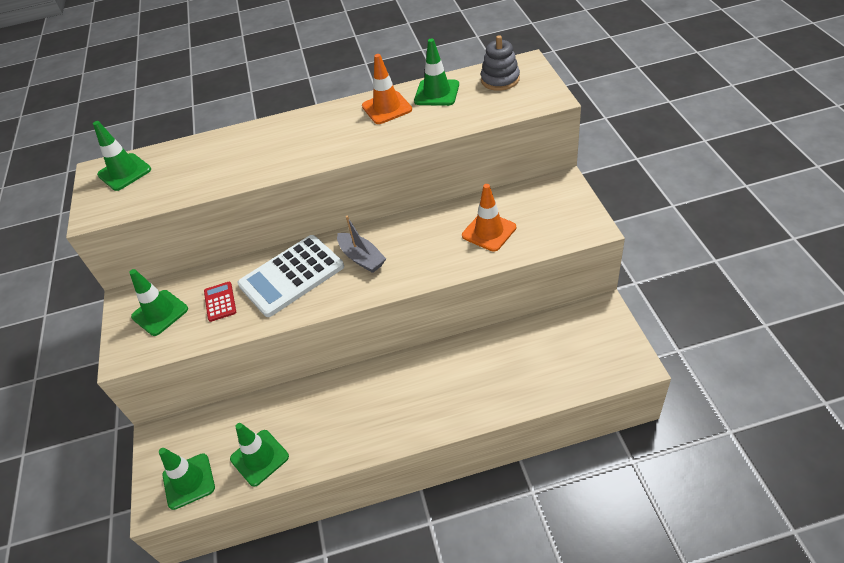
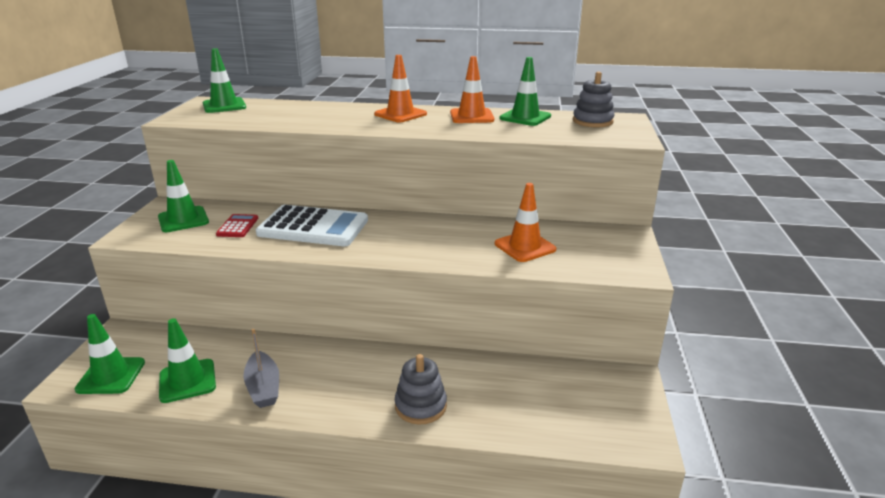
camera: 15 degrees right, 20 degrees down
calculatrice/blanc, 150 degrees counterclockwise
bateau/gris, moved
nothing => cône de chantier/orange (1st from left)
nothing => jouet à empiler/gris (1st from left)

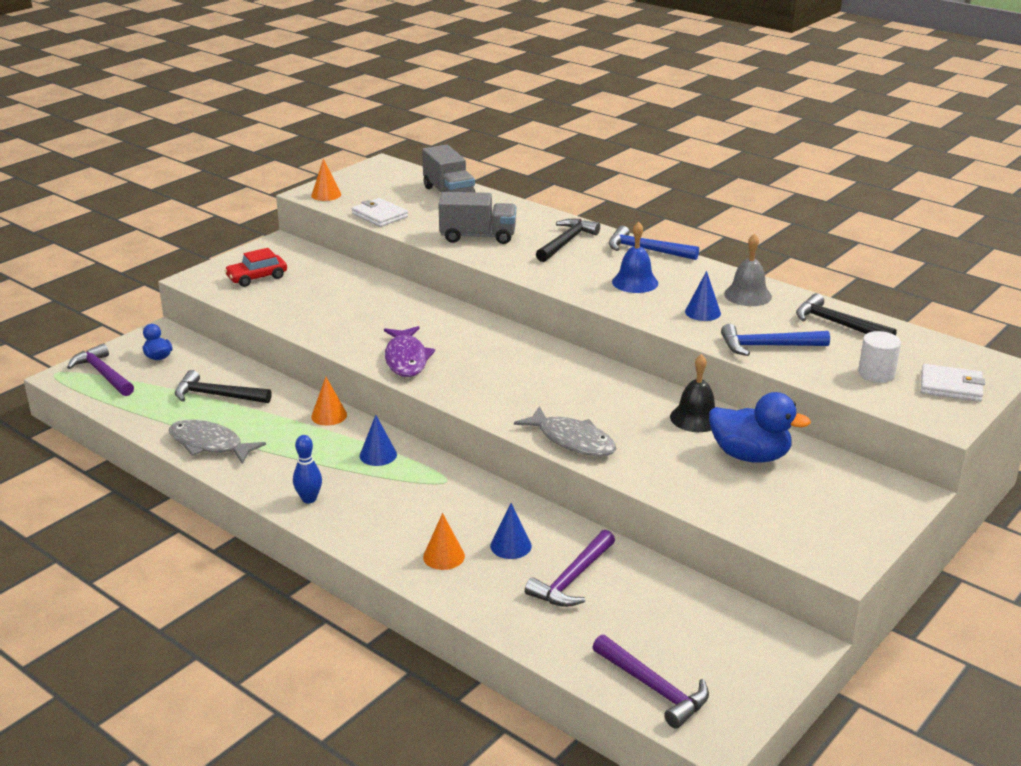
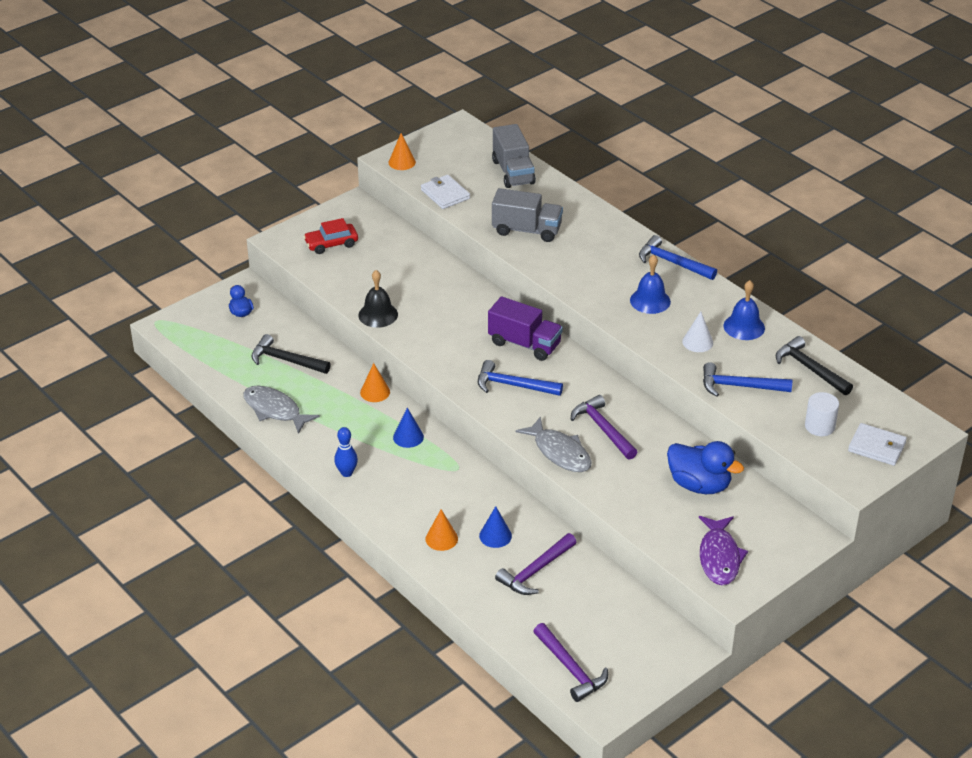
camera: 10 degrees right, 10 degrees up
marteau/violet (1st from left in the first image) => marteau/violet (3rd from left), moved
poisson/violet, moved
marteau/noir (2nd from left) => nothing
cloche/noir, moved
cône/bleu (3rd from left) => cône/blanc
cloche/gris => cloche/bleu (2nd from left)
nothing => marteau/bleu (1st from left)
nothing => camion/violet

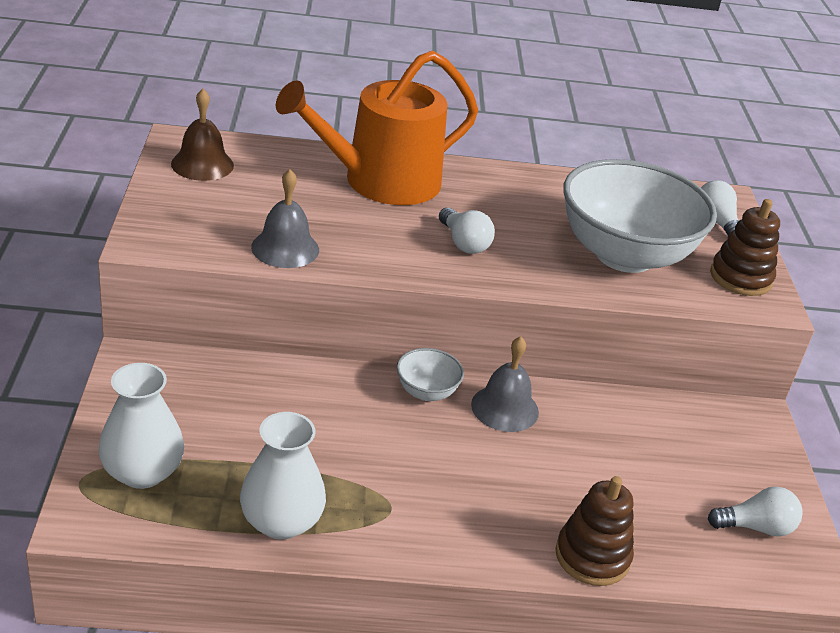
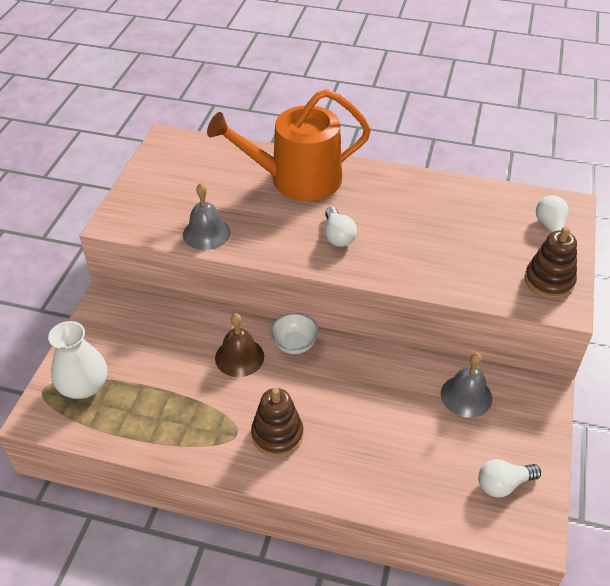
camera: 20 degrees right, 10 degrees up
cloche/marron, moved
vase/blanc (2nd from left) => nothing
cloche/gris (2nd from left), moved
jouet à empiler/marron (1st from left), moved
bol/blanc (2nd from left) => nothing
ampoule/blanc (3rd from left in the first image) => ampoule/blanc (2nd from left), 150 degrees clockwise

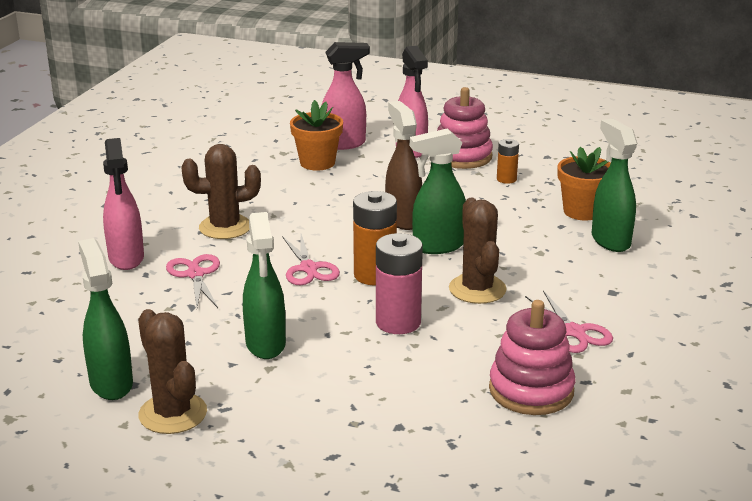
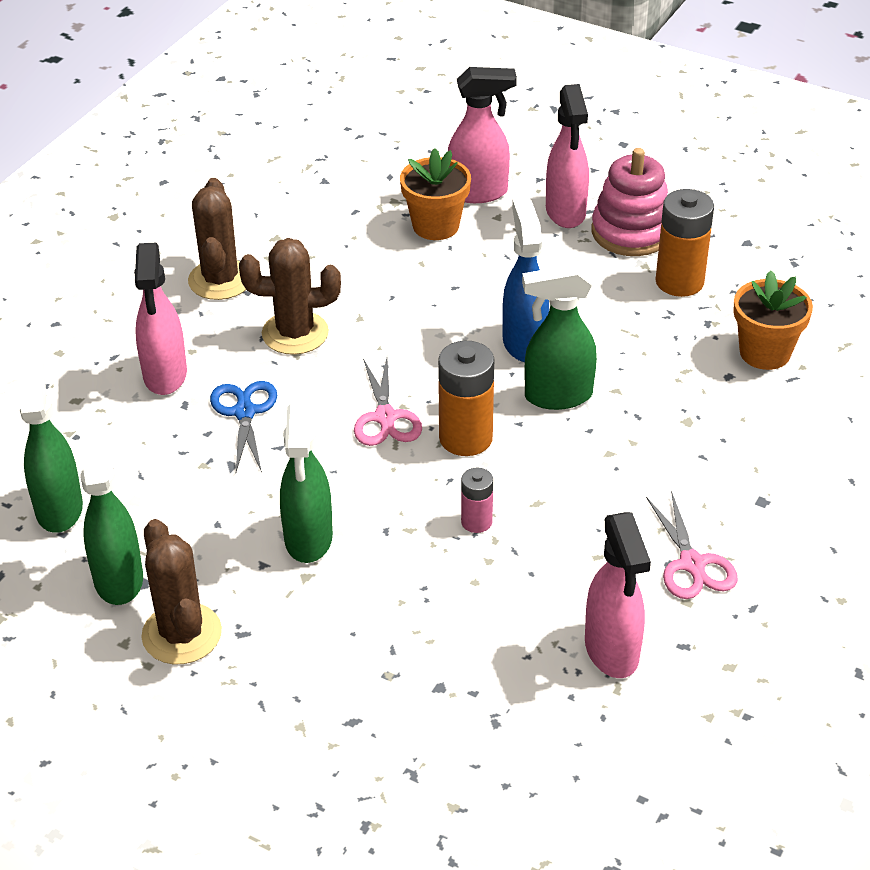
camera: 10 degrees right, 15 degrees up
ciseaux/rose (1st from left) => ciseaux/bleu
pile/rose, x0.55
vaporisateur/marron => vaporisateur/bleu
cactus/marron (3rd from left in the first image) => cactus/marron (2nd from left), moved
jouet à empiler/rose (2nd from left) => vaporisateur/rose (4th from left)
pile/orange (2nd from left), x1.80
vaporisateur/vert (4th from left in the first image) => vaporisateur/vert (1st from left), moved

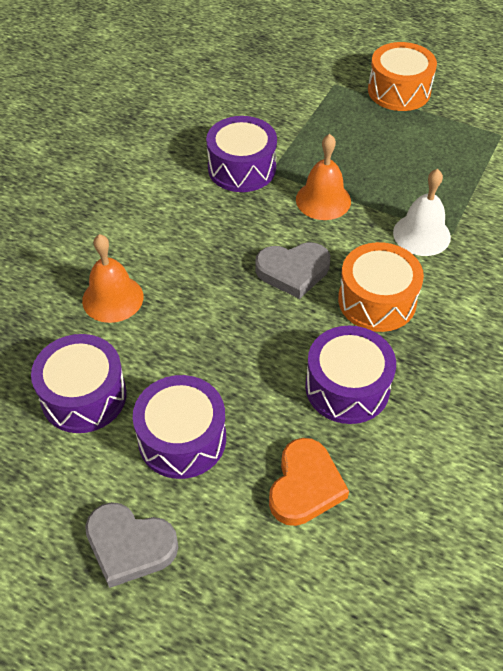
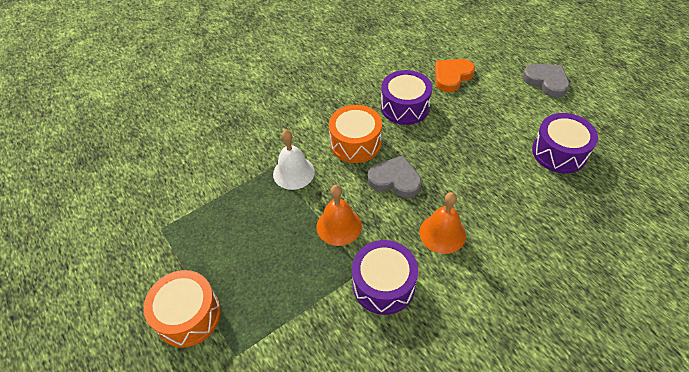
camera: 150 degrees left, 0 degrees up
cloche/orange (1st from left in the first image) => cloche/orange (2nd from left), moved
tambour/violet (2nd from left) => nothing

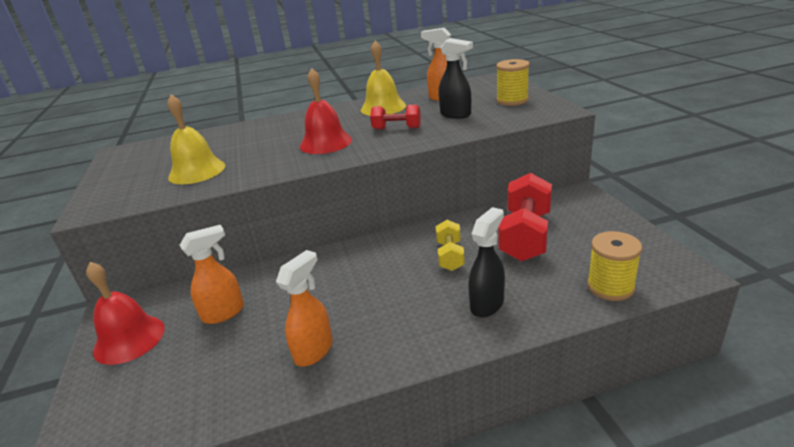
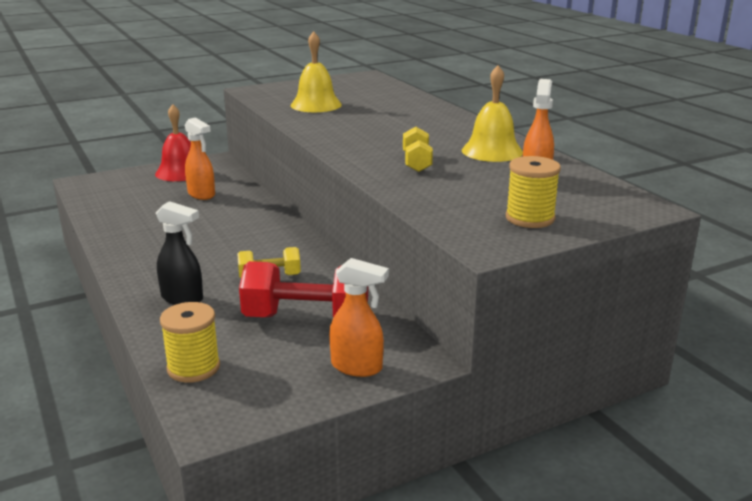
camera: 75 degrees right, 5 degrees down
vaporisateur/orange (2nd from left), moved
cloche/rouge (2nd from left) => nothing
haltère/rouge (1st from left) => haltère/jaune (2nd from left)
vaporisateur/noir (1st from left) => nothing

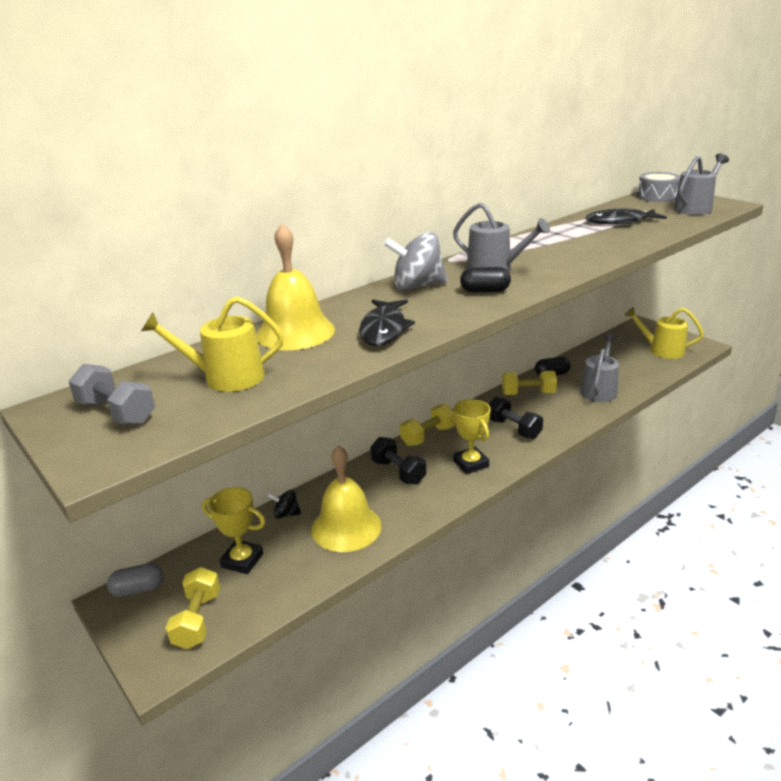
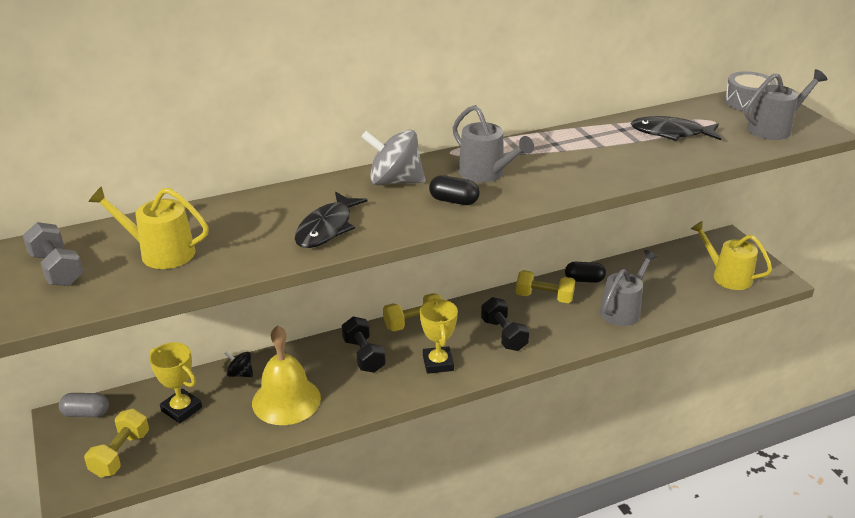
camera: 15 degrees right, 5 degrees up
cloche/jaune (1st from left) => nothing

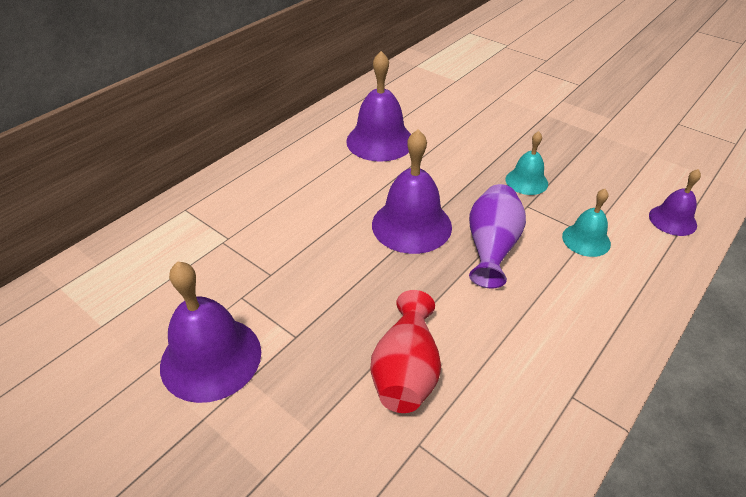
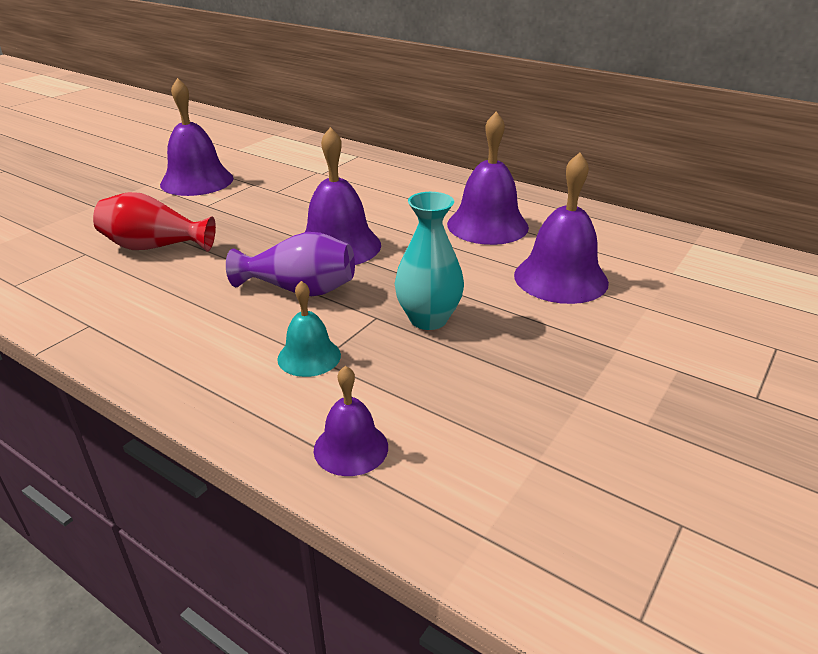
camera: 85 degrees right, 10 degrees down
cloche/turquoise (1st from left) => vase/turquoise
nothing => cloche/violet (5th from left)

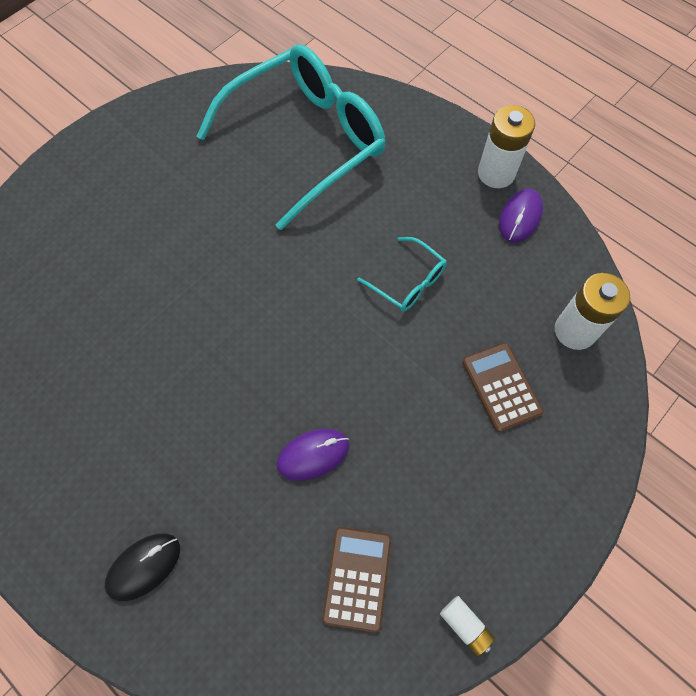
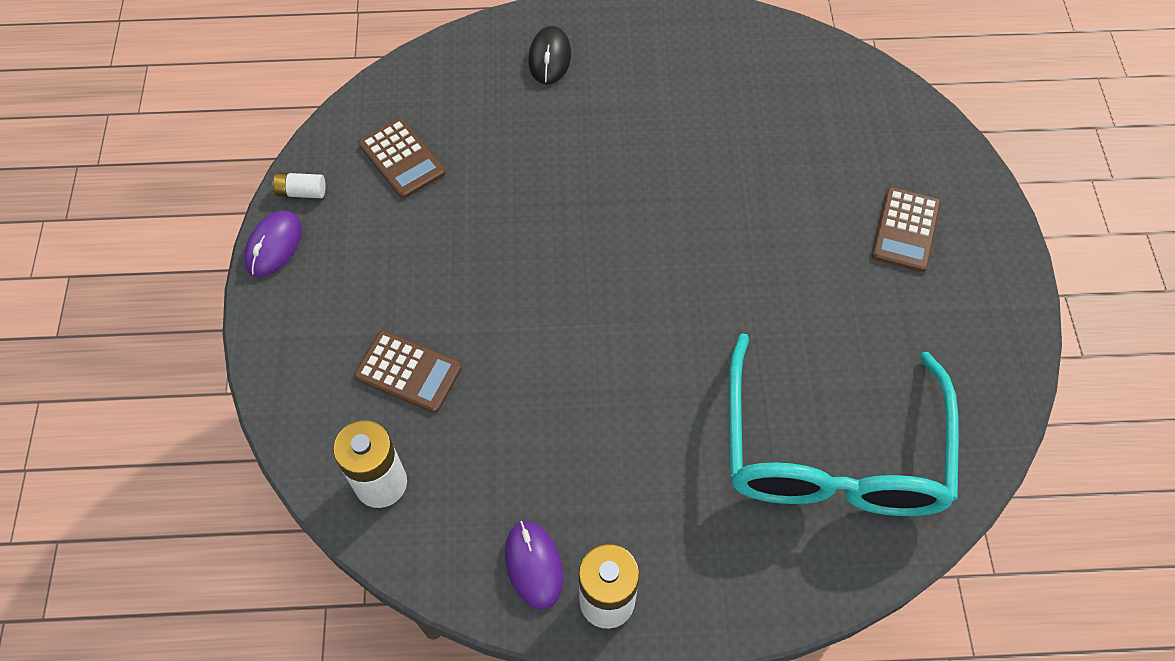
camera: 135 degrees right, 5 degrees down
souris/violet (1st from left), moved
lunettes/turquoise (2nd from left) => nothing
nothing => calculatrice/marron (3rd from left)

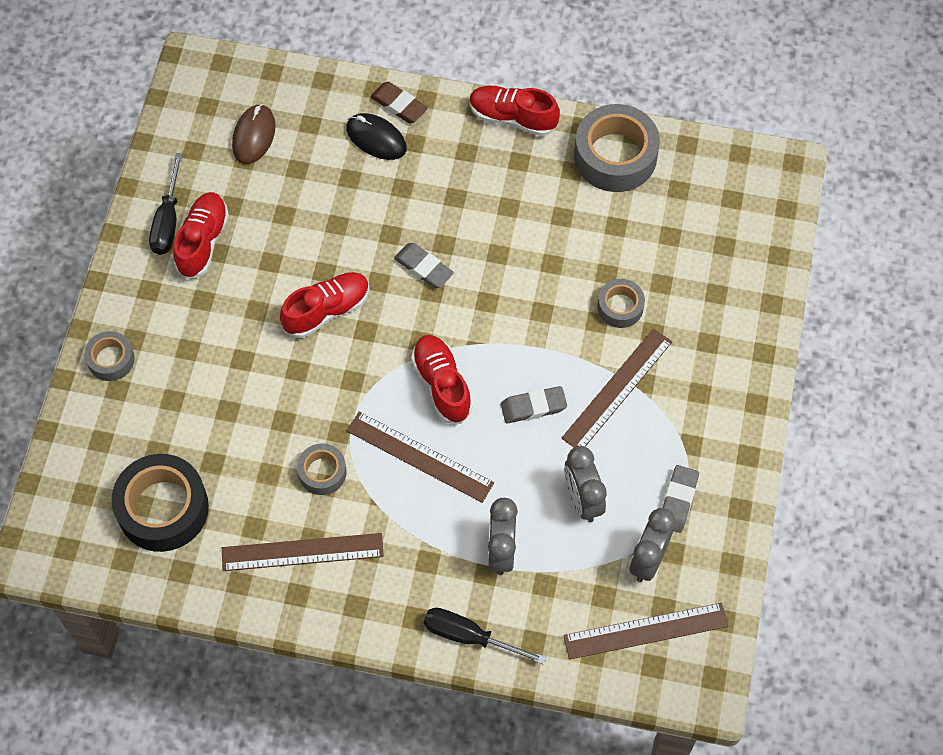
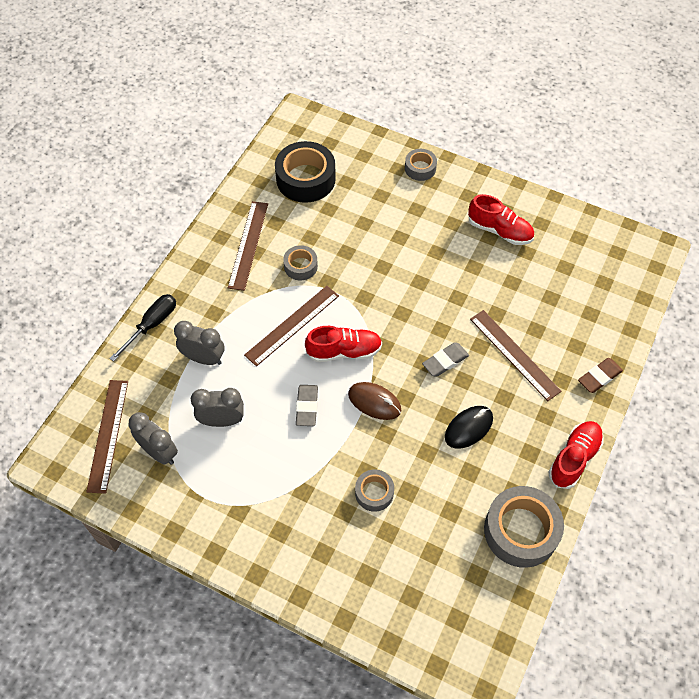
camera: 105 degrees right, 5 degrees down
tournevis/noir (1st from left) => nothing
souris/marron, moved
chaussure/rouge (2nd from left) => nothing
souris/noir, moved
règle/marron (3rd from left in the first image) => règle/marron (4th from left), moved
gomme/gris (3rd from left) => nothing

